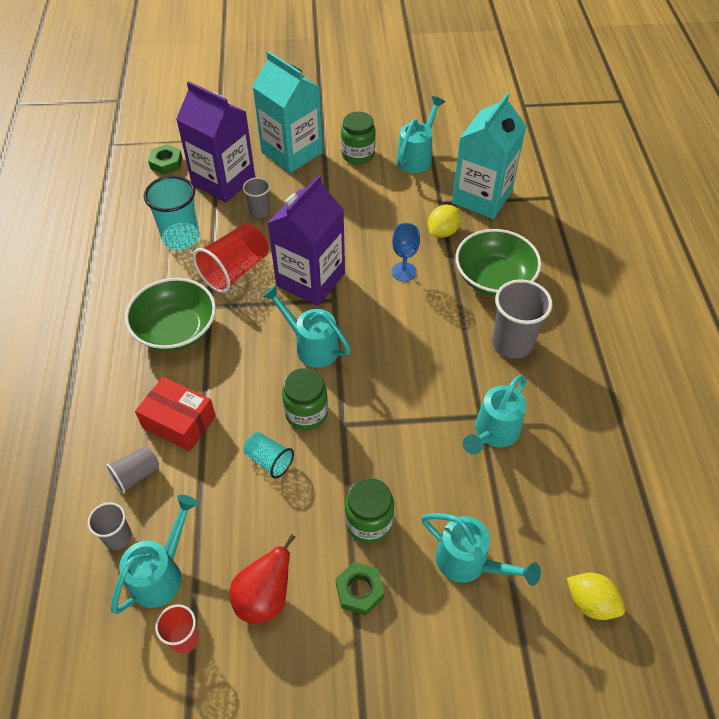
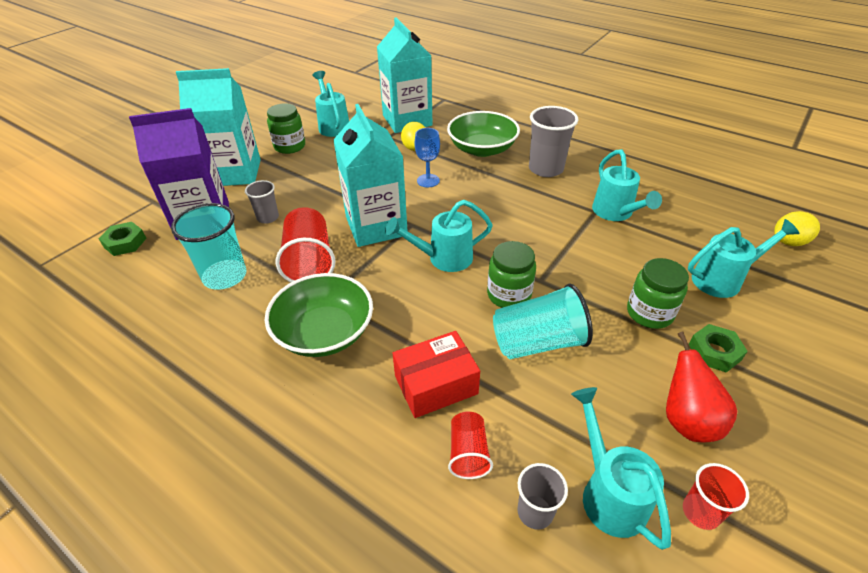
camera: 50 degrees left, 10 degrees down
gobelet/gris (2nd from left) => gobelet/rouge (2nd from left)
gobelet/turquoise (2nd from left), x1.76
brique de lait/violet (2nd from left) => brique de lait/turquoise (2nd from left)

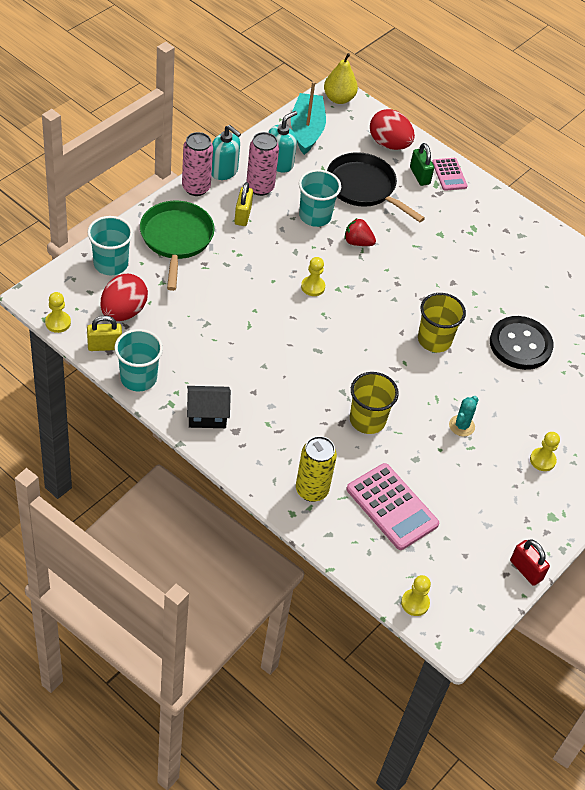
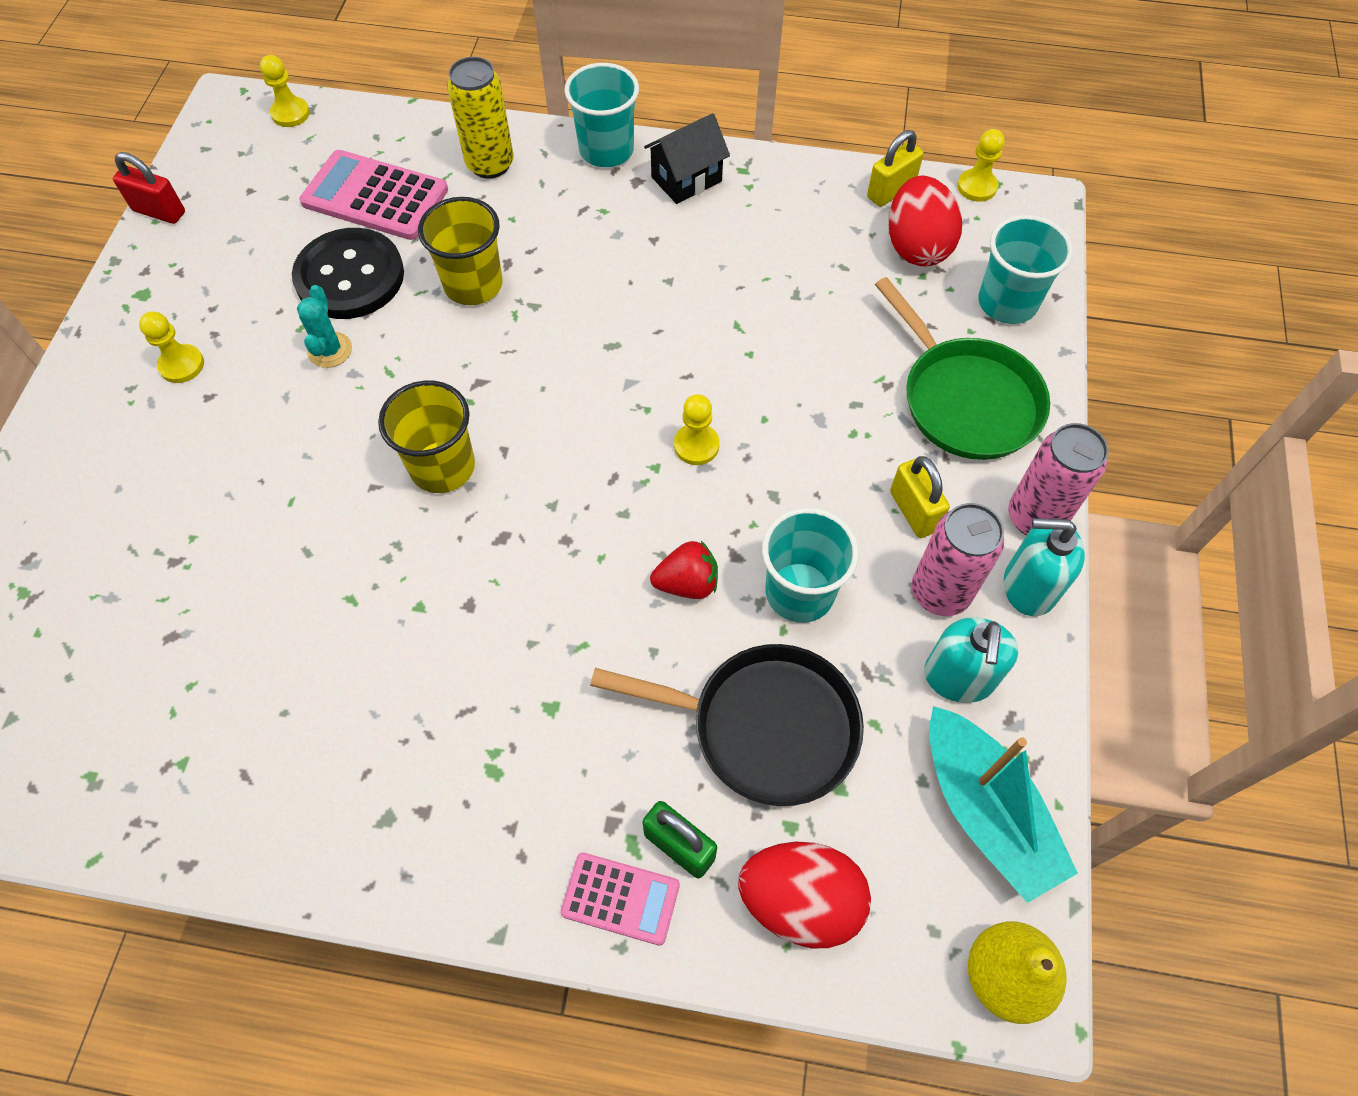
camera: 155 degrees right, 10 degrees up
gobelet/turquoise (2nd from left in the first image) => gobelet/turquoise (1st from left), moved
calculatrice/rose (2nd from left), 150 degrees clockwise
bouton/noir, moved

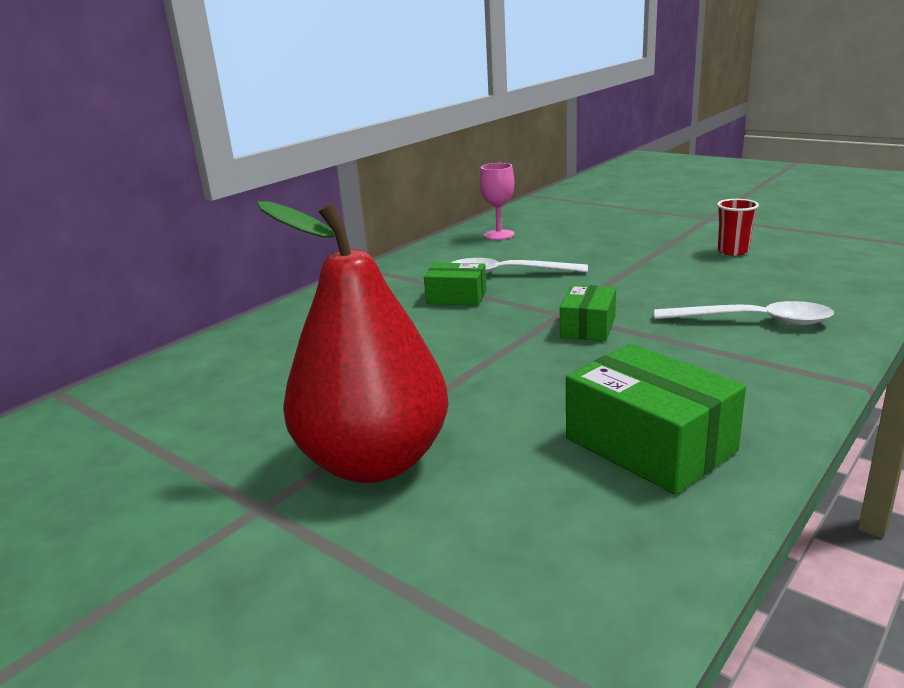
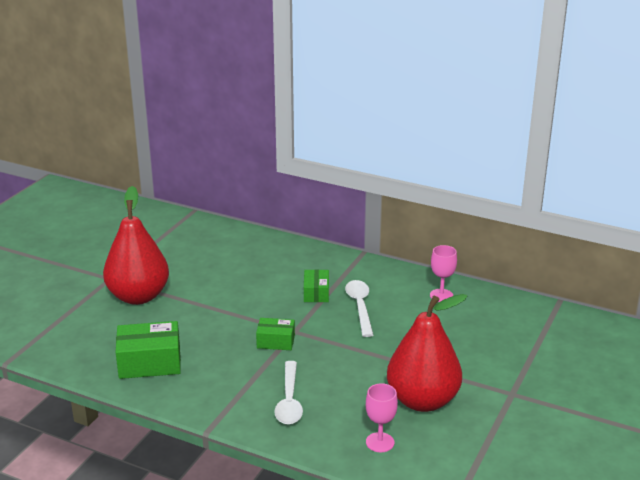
camera: 75 degrees right, 5 degrees up
boîte/vert (3rd from left in the first image) => boîte/vert (1st from left), 45 degrees clockwise
gobelet/rouge => poire/rouge (2nd from left)
nothing => verre à pied/rose (1st from left)

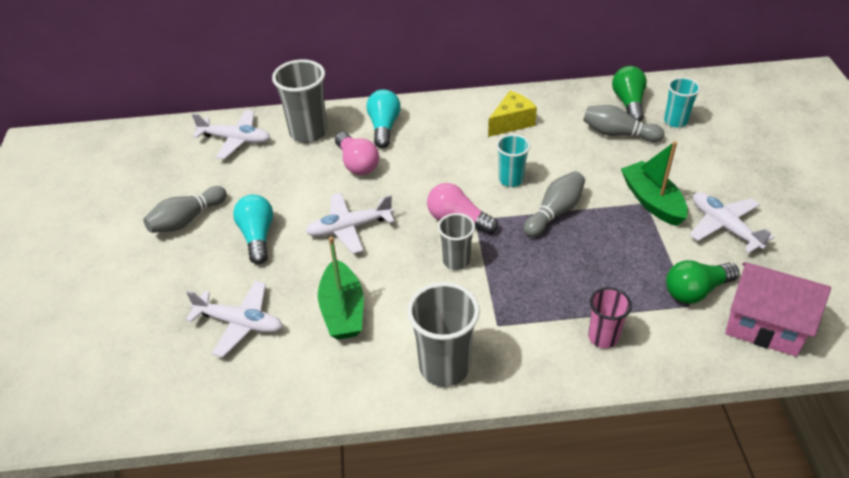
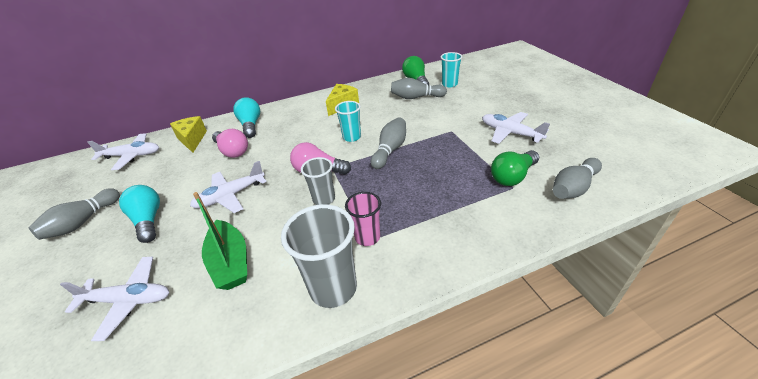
camera: 15 degrees left, 5 degrees down
gobelet/gris (1st from left) => fromage/jaune (1st from left)
gobelet/rose, moved
bateau/vert (2nd from left) => nothing
maison/rose => quille/gris (4th from left)

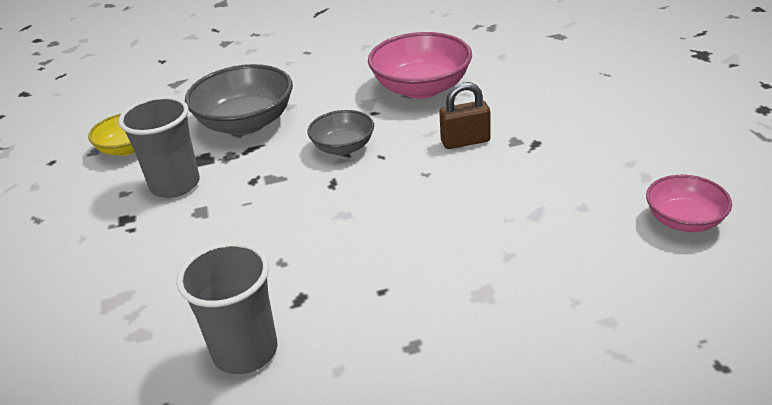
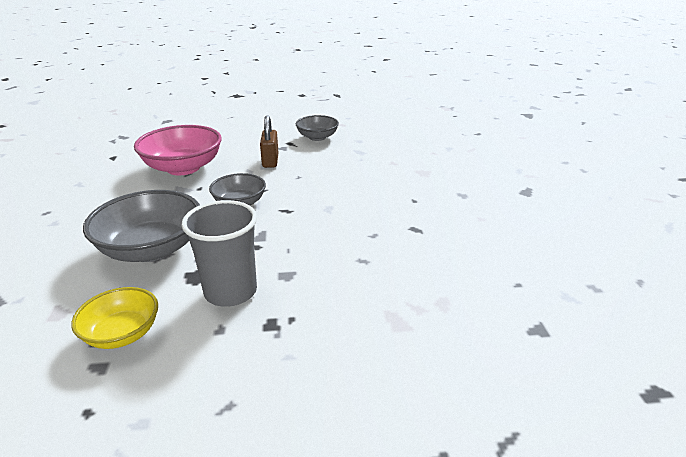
camera: 85 degrees left, 5 degrees down
gobelet/gris (2nd from left) => nothing
bol/rose (2nd from left) => nothing
nothing => bol/gris (3rd from left)

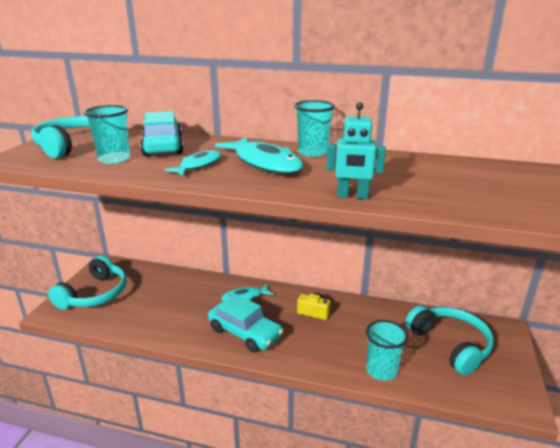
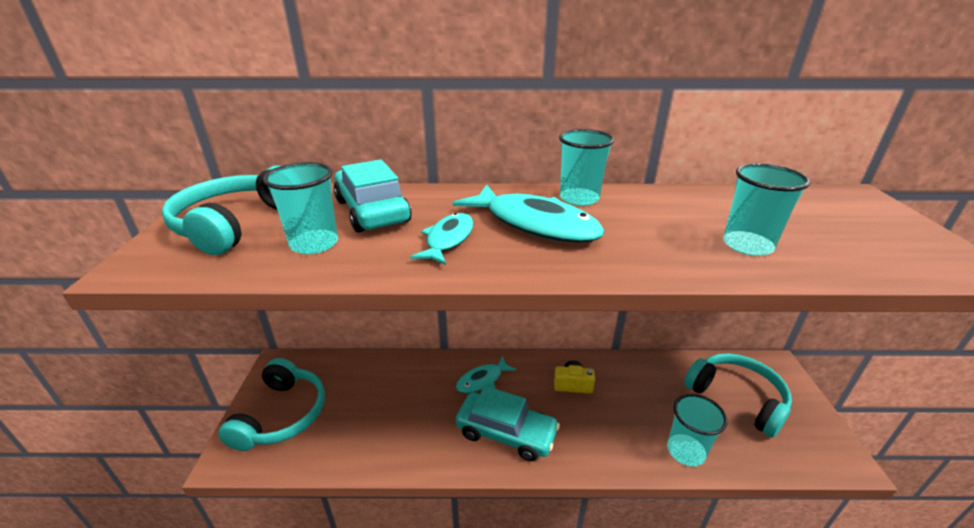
camera: 15 degrees left, 5 degrees up
robot/turquoise => nothing
nothing => gobelet/turquoise (4th from left)

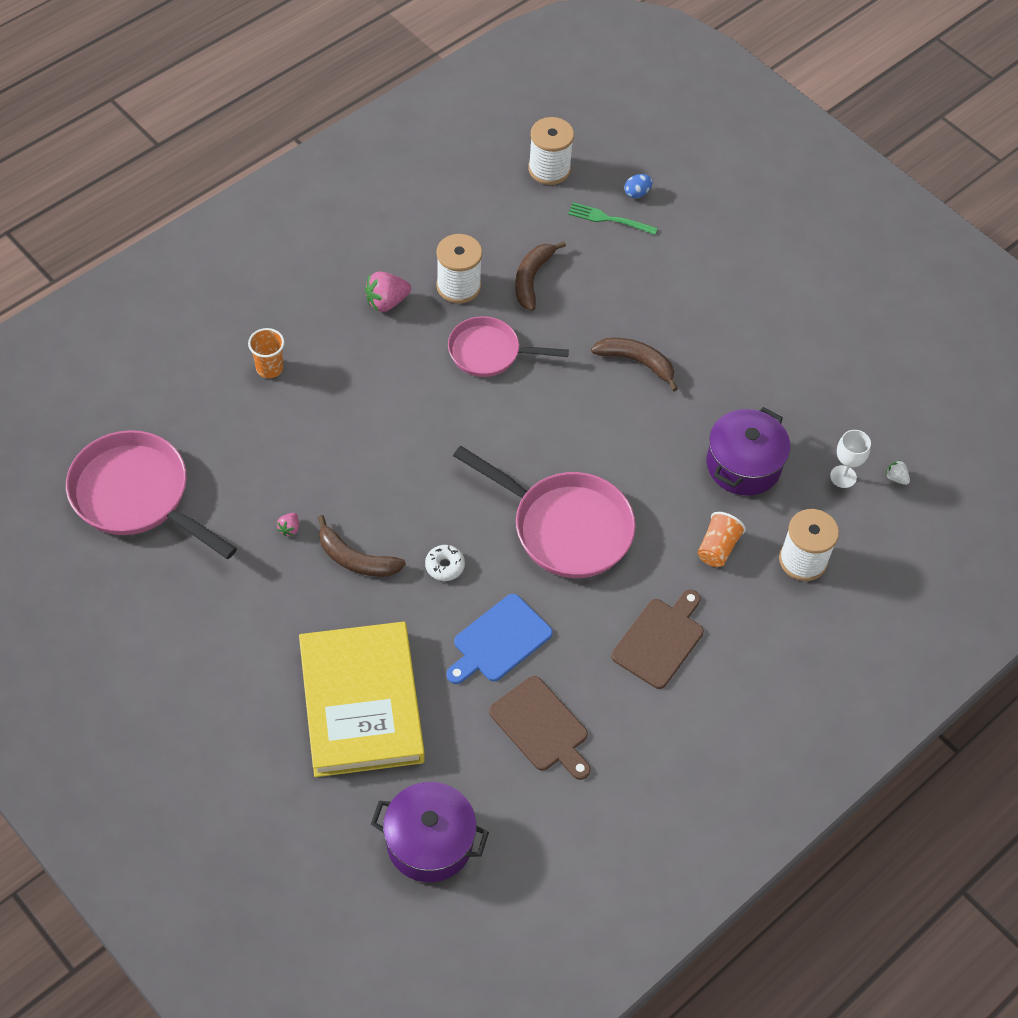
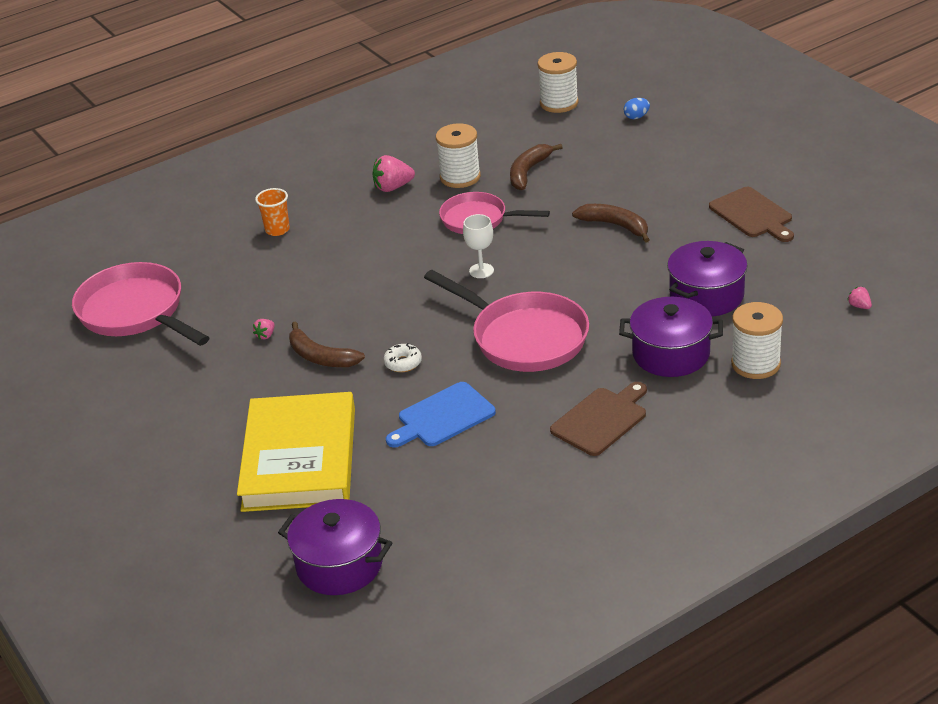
camera: 15 degrees right, 20 degrees down
planche à découper/marron (1st from left in the first image) => planche à découper/marron (2nd from left), moved
fourchette/vert => nothing
gobelet/orange (2nd from left) => marmite/violet (2nd from left)
verre à pied/blanc, moved
fraise/blanc => fraise/rose (3rd from left)

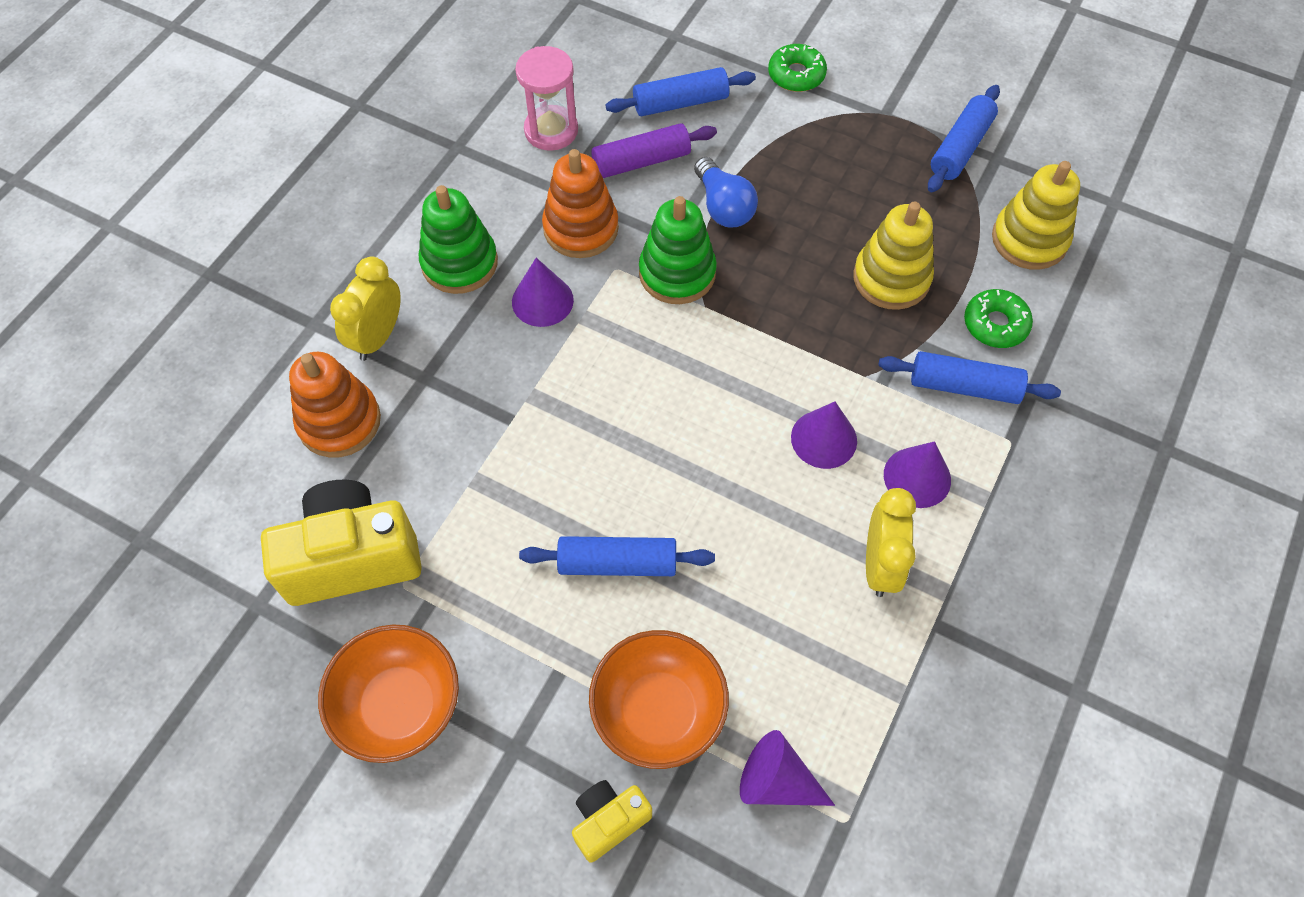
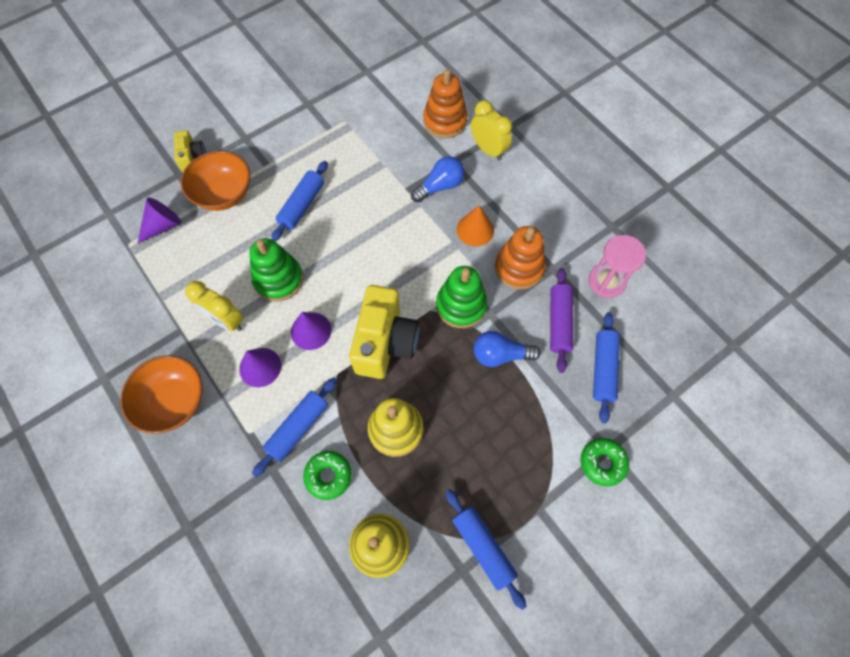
camera: 115 degrees right, 5 degrees up
appareil photo/jaune (1st from left in the first image) => appareil photo/jaune (2nd from left), moved
bol/orange (1st from left), moved
jouet à empiler/vert (1st from left), moved
cône/violet (1st from left) => cône/orange
nothing => ampoule/bleu (1st from left)

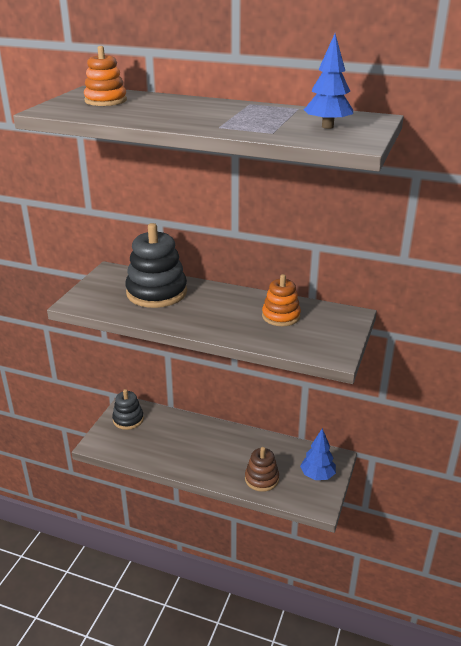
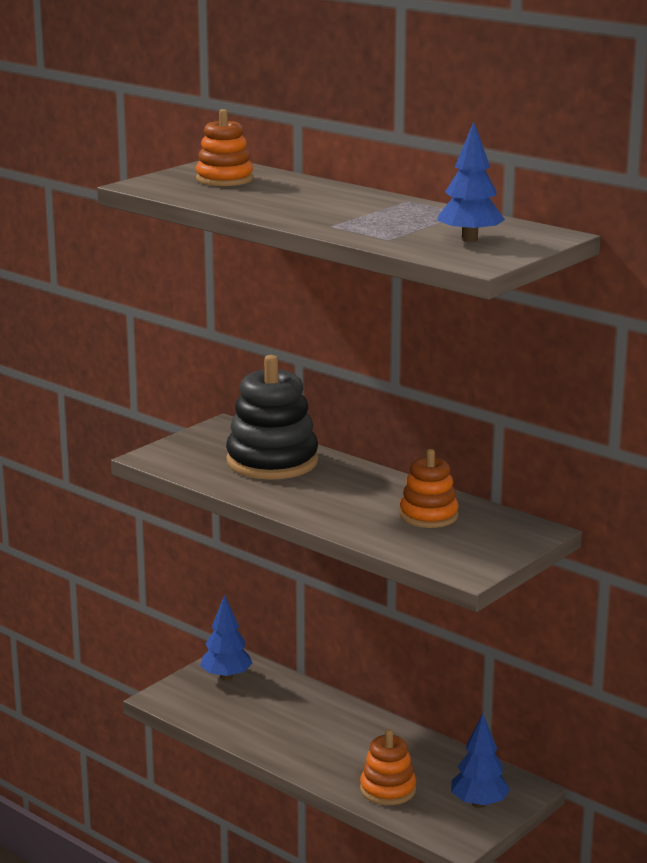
camera: 20 degrees right, 10 degrees down
jouet à empiler/noir (1st from left) => arbre/bleu (1st from left)
jouet à empiler/marron => jouet à empiler/orange (2nd from left)

